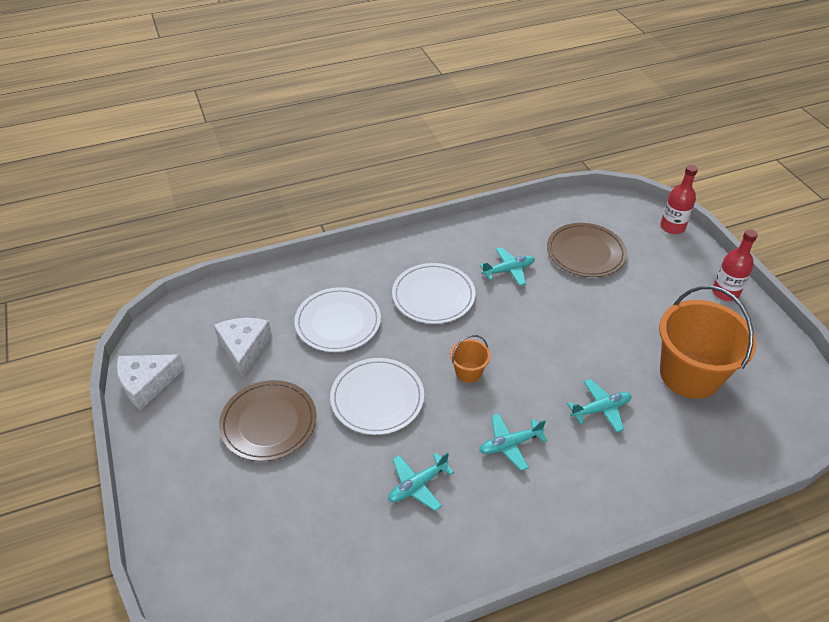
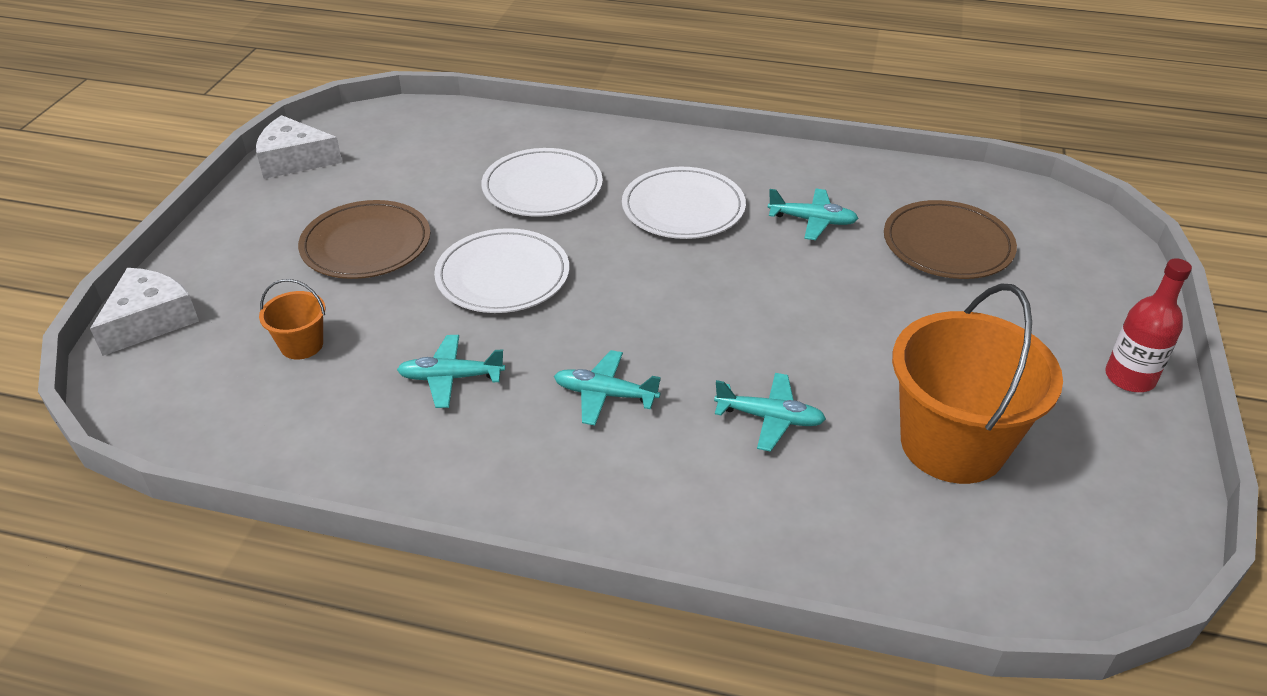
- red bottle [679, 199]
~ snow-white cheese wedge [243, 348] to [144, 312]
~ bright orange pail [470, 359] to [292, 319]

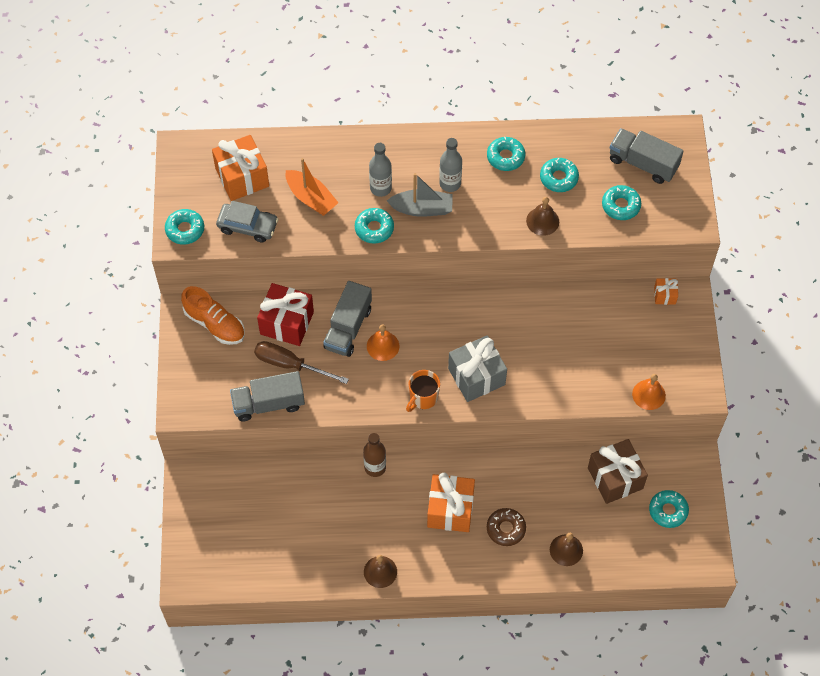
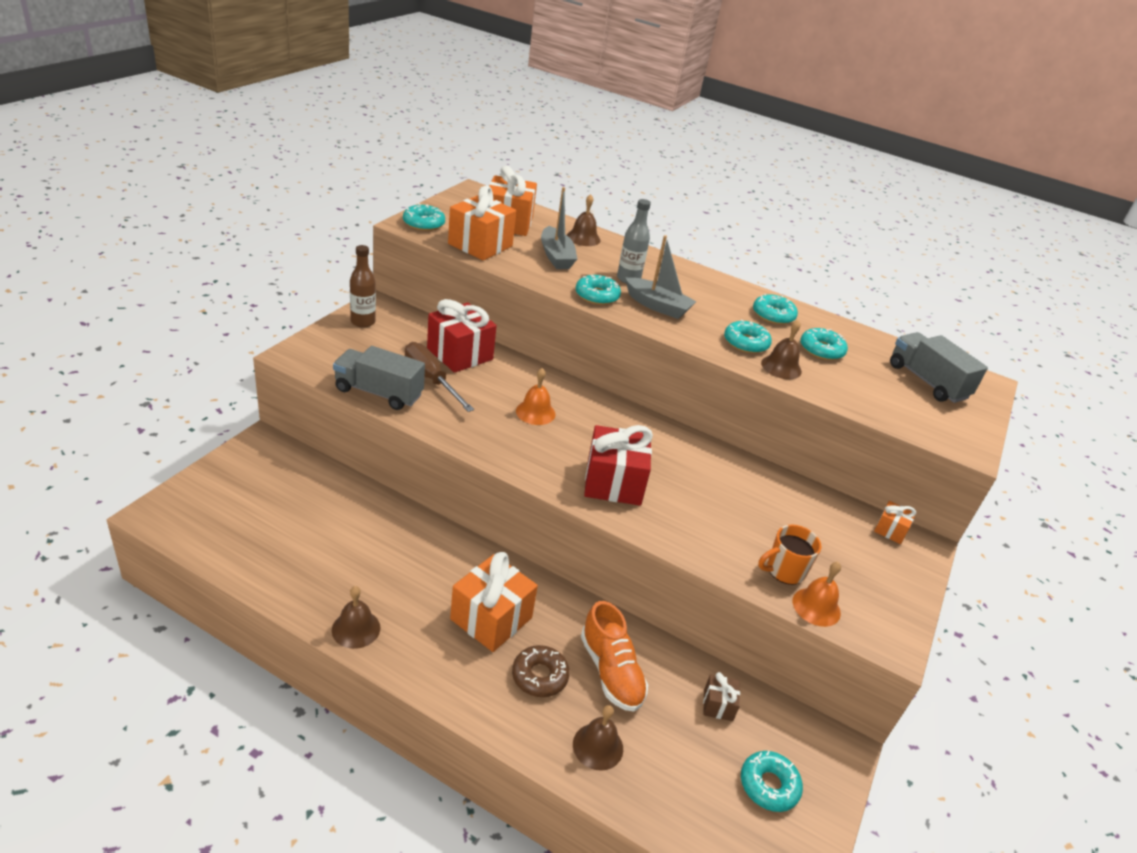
- gray toy truck [347, 319]
- gray bottle [450, 165]
+ brown hand bell [583, 220]
~ bright orange lace-up shoe [213, 315] to [614, 656]
~ brown bottle [374, 455] to [363, 286]
~ bright orange mug [423, 391] to [789, 555]
~ turquoise glazed donut [621, 202] to [748, 336]
~ gray automobile [247, 222] to bright orange present [482, 223]
~ bright orange boat [312, 187] to gray boat [559, 228]
~ gray present [477, 368] to red present [618, 465]
~ brown present [618, 471] = [721, 696] x0.49

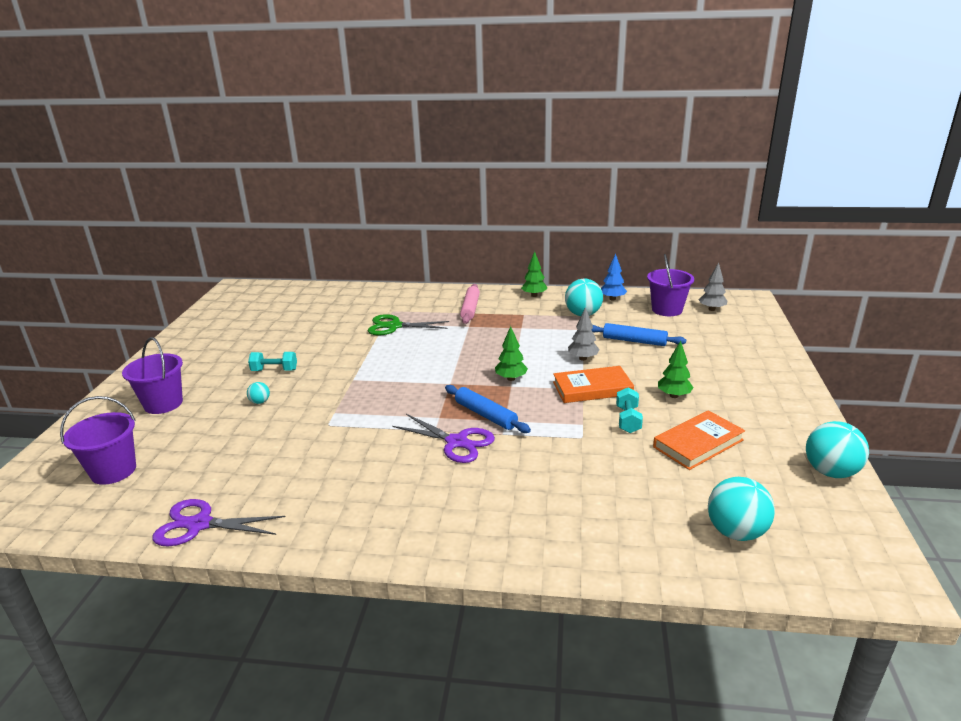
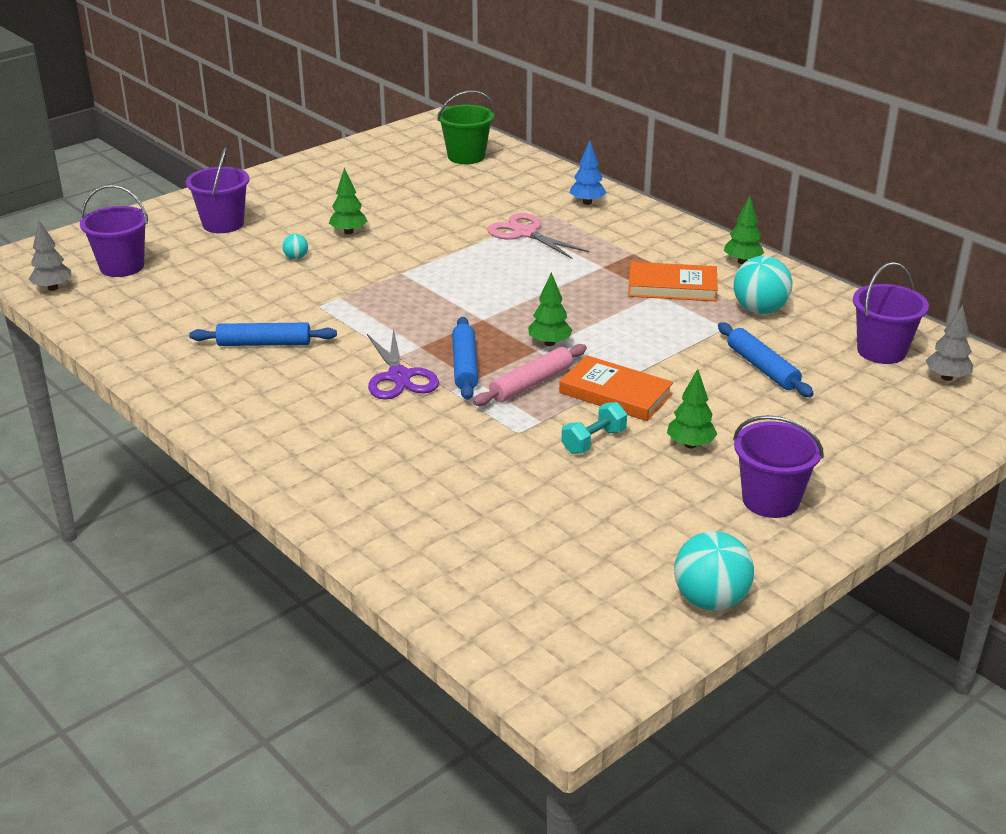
- purple scissors [218, 522]
- turquoise ball [741, 509]
+ royal blue rolling pin [263, 334]
+ leaf-green pail [465, 127]
+ purple pail [778, 466]
~ rose-pink rolling pin [470, 304] to [530, 375]
~ gray toy tree [584, 334] to [50, 256]
~ royal blue toy tree [614, 277] to [588, 172]
~ bright orange hardcover [699, 440] to [673, 281]
~ turquoise free weight [272, 361] to leaf-green toy tree [348, 201]
~ leaf-green scissors [408, 324] to rose-pink scissors [538, 236]

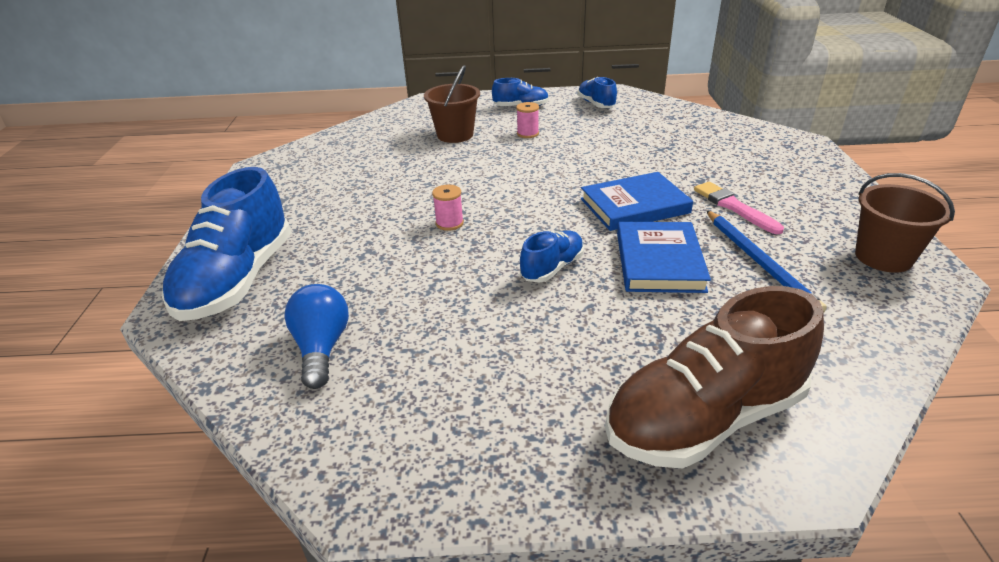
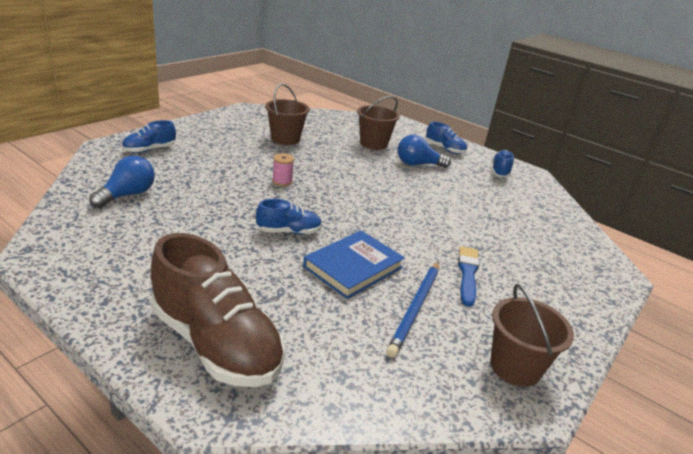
- royal blue hardcover [637, 201]
+ brown pail [287, 114]
~ rose-pink reel of thread [527, 120] to royal blue lightbulb [424, 151]
~ rose-pink paint brush [739, 208] to royal blue paint brush [468, 276]
~ brown lace-up shoe [714, 377] = [218, 310] 150 degrees counterclockwise
~ royal blue lace-up shoe [226, 244] = [149, 136] x0.50

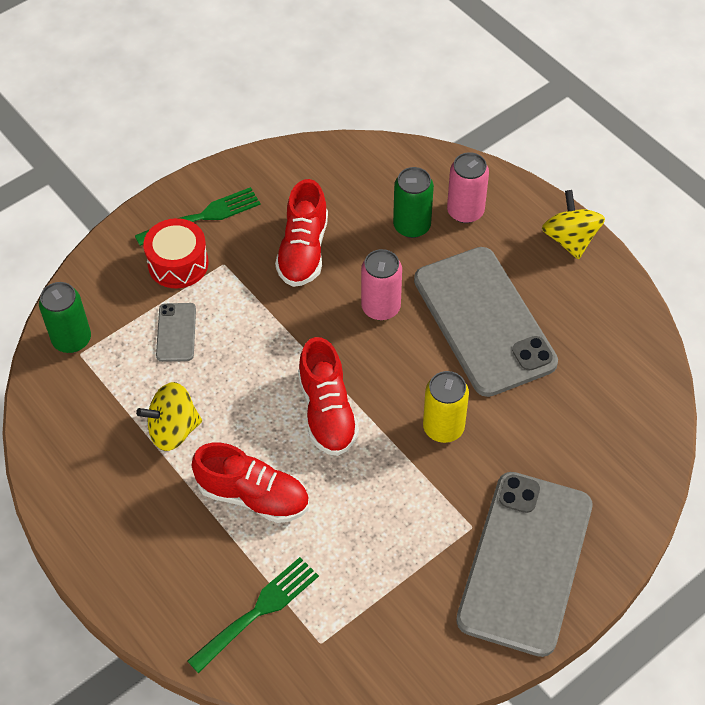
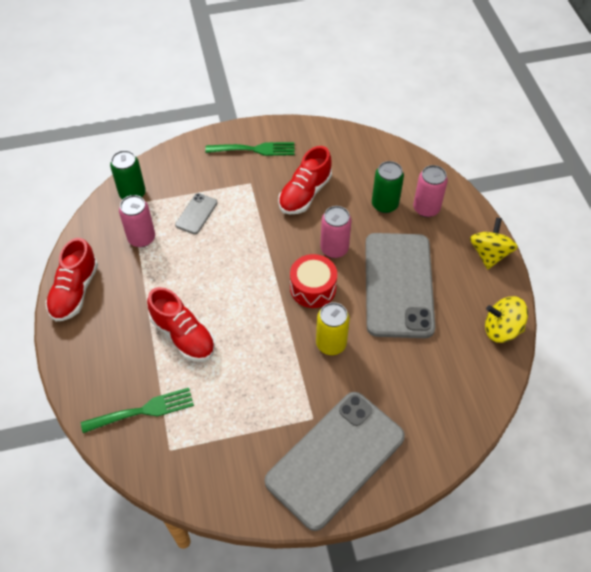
+ rose-pink tin [137, 221]
~ golden spinning top [169, 416] to [506, 319]
~ red drum [176, 253] to [313, 281]
~ red lace-up shoe [328, 396] to [72, 279]

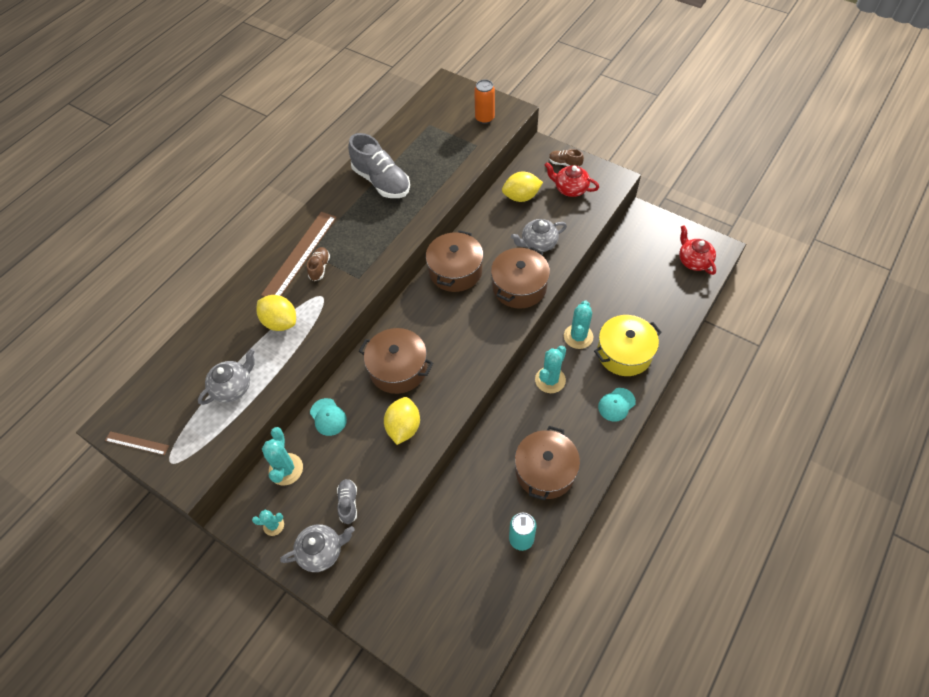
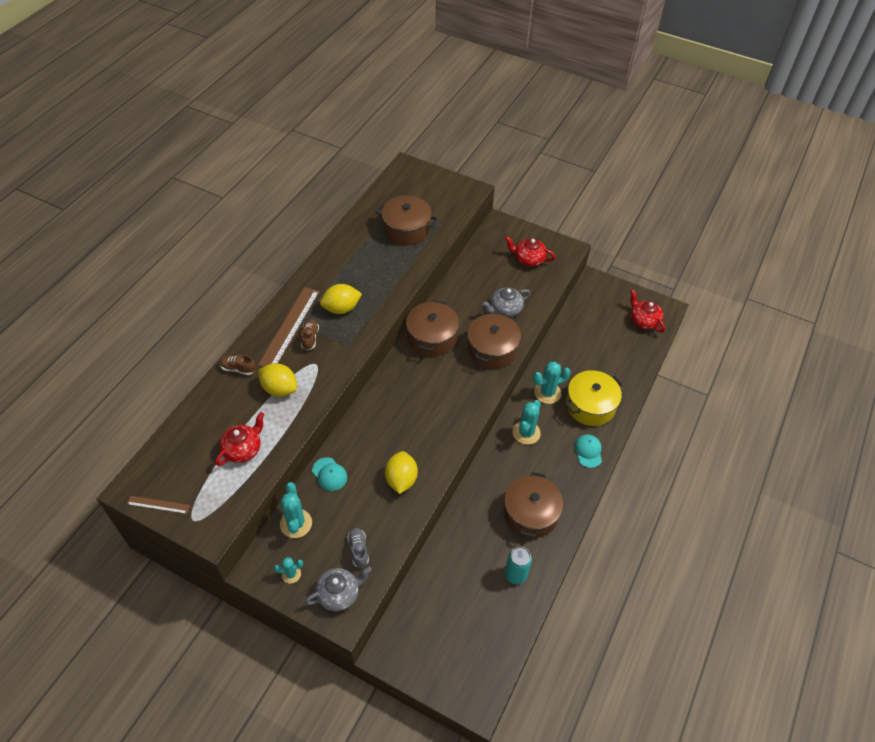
- gray lace-up shoe [379, 165]
- bright orange tin [484, 102]
~ brown stockpot [396, 361] to [406, 220]
~ golden toy lemon [522, 187] to [341, 299]
~ brown lace-up shoe [566, 158] to [237, 365]
~ gray teapot [226, 376] to red teapot [240, 439]
~ turquoise saguaro cactus [578, 324] = [552, 383] 60 degrees clockwise
~ turquoise cap [617, 405] = [588, 451] 135 degrees clockwise

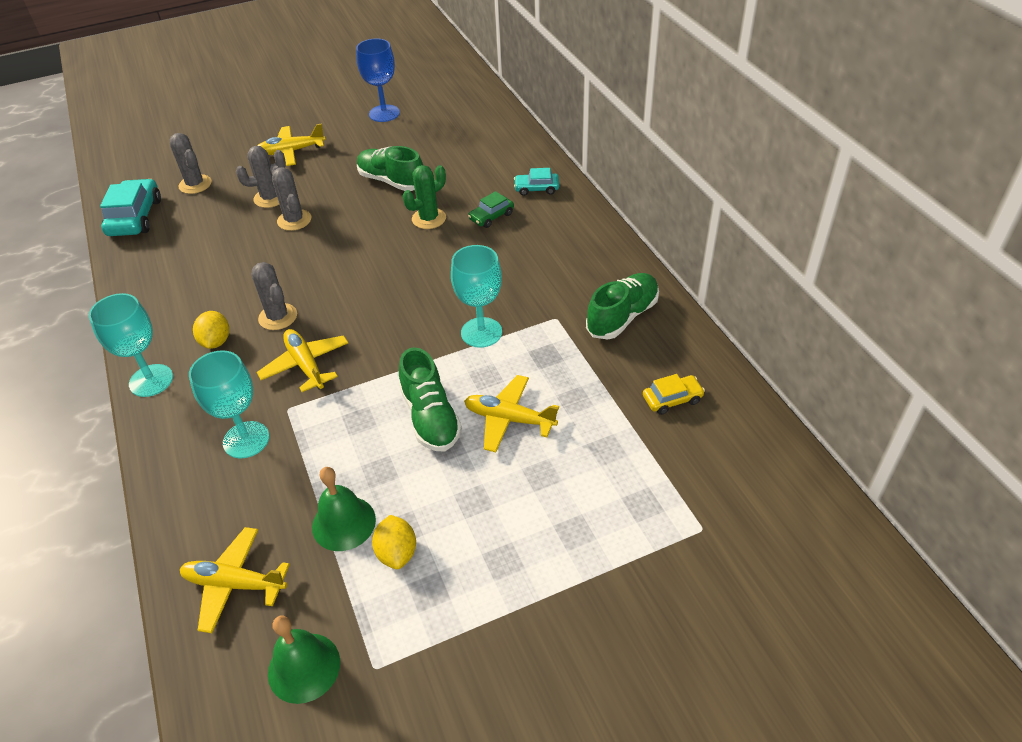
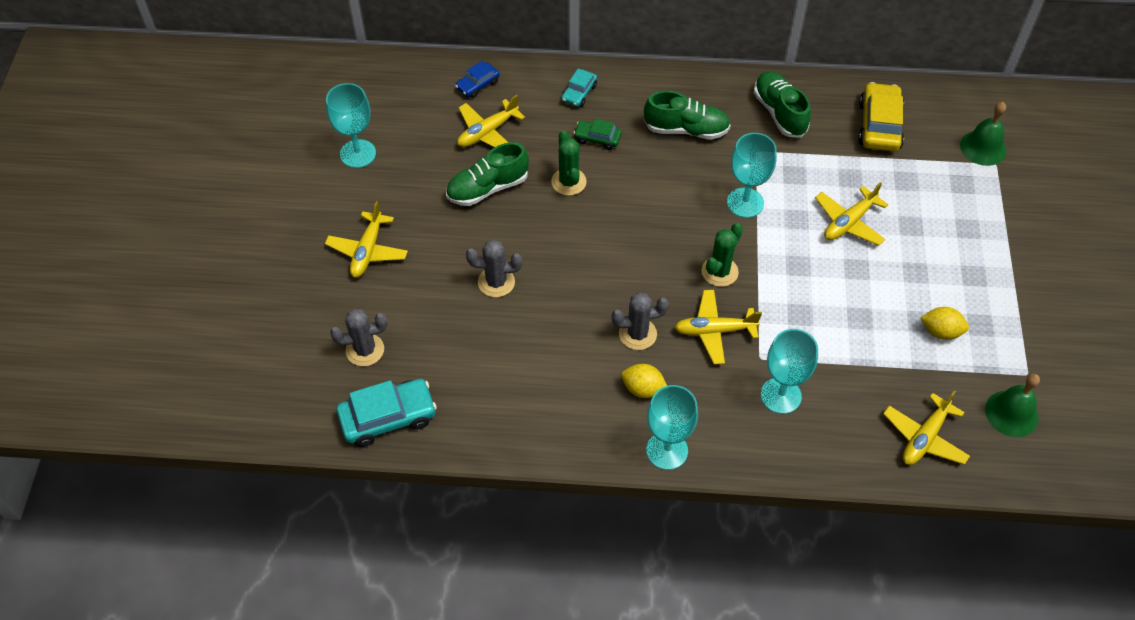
- gray saguaro cactus [261, 177]
+ royal blue automobile [477, 79]
+ golden plane [491, 121]
+ leaf-green saguaro cactus [722, 255]
~ leaf-green hand bell [344, 509] to [983, 134]
~ leaf-green lace-up shoe [430, 399] to [687, 115]
~ royal blue goblet [378, 80] to turquoise goblet [351, 125]
~ turquoise automobile [130, 207] = [386, 413] 135 degrees clockwise
~ leaf-green automobile [491, 209] = [597, 134] 120 degrees clockwise
~ golden automobile [674, 394] = [881, 116] x1.78

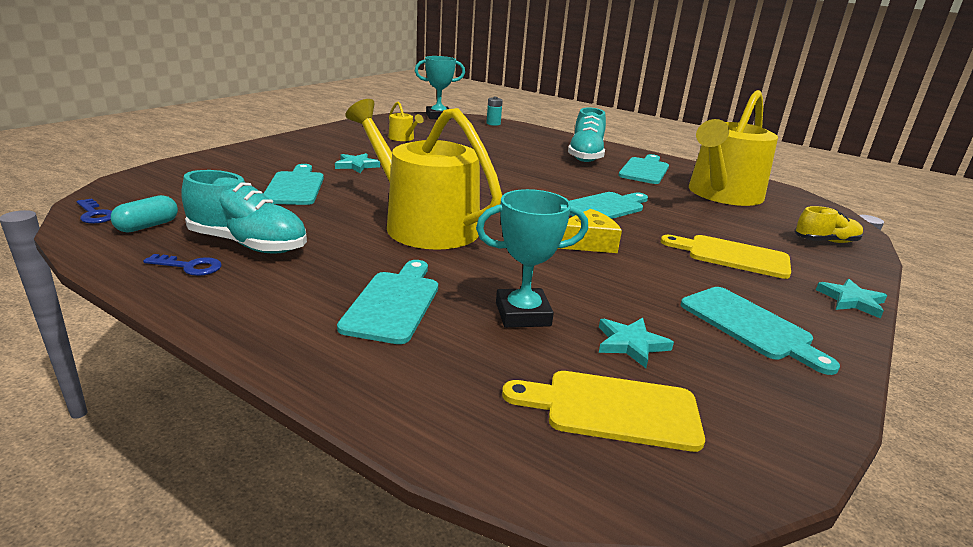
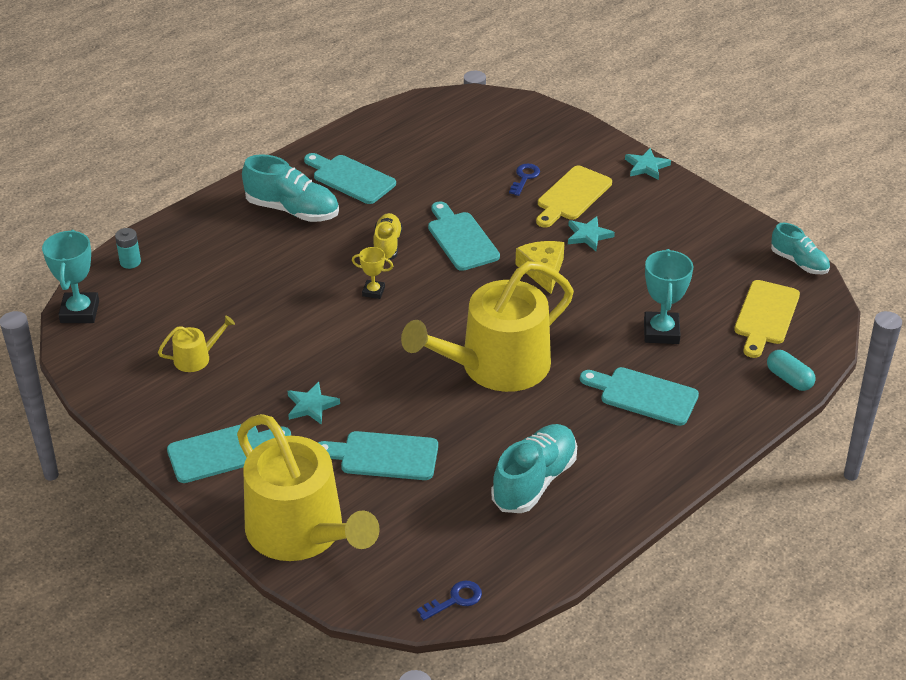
+ golden award cup [372, 273]
+ turquoise lace-up shoe [800, 248]
~ turquoise pill shape [144, 214] to [791, 370]
~ royal blue key [182, 265] to [524, 179]
~ turquoise star shape [636, 343] to [591, 233]
~ turquoise chopping board [760, 331] to [229, 453]
~ golden watering can [733, 148] to [308, 487]
~ golden lace-up shoe [829, 224] to [388, 236]

